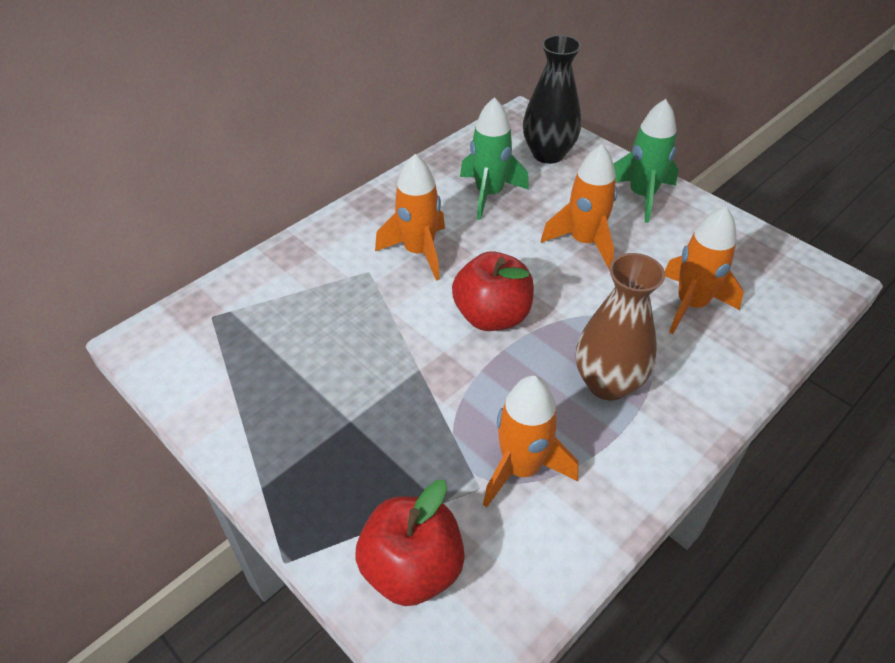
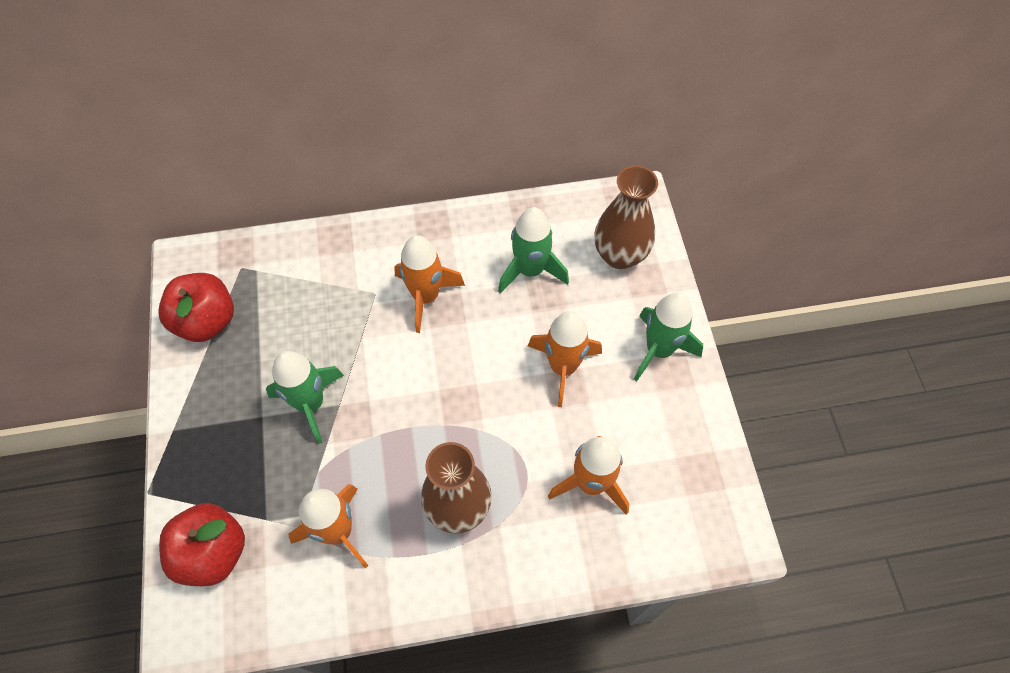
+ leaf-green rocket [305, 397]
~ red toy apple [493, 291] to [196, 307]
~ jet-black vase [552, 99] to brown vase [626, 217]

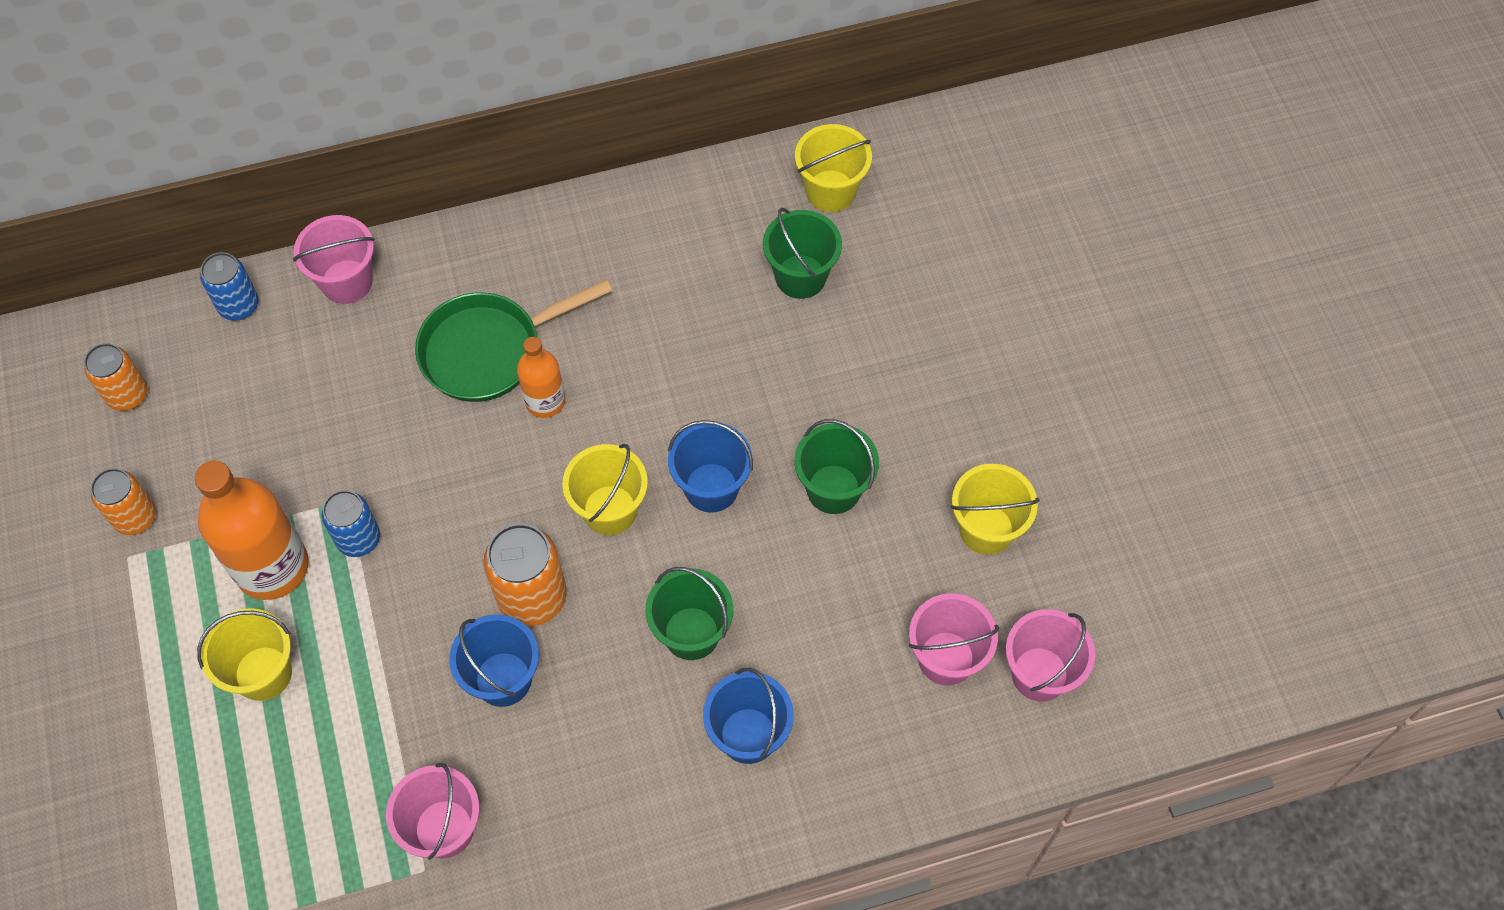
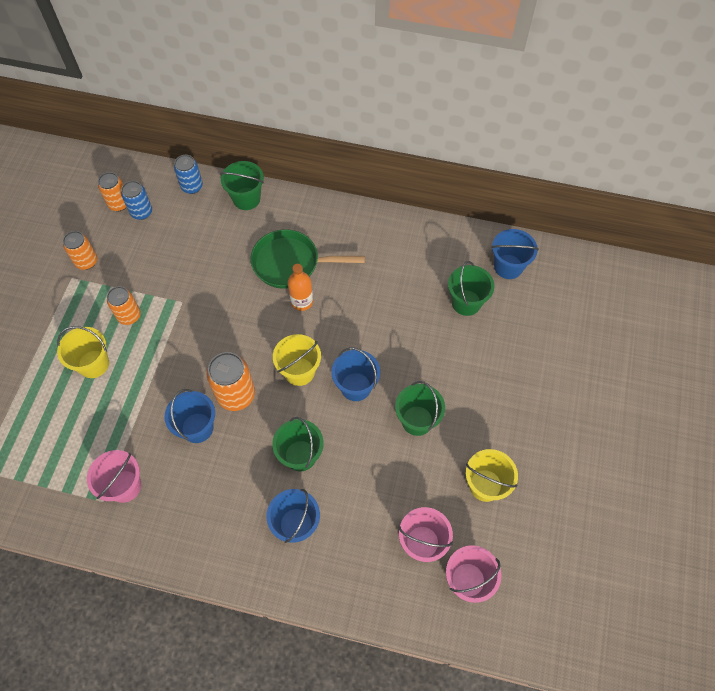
~ royal blue tin [351, 523] to [136, 200]
~ bright orange bottle [252, 530] to bright orange tin [124, 305]
~ rose-pink pail [334, 259] to leaf-green pail [242, 185]
~ golden pail [833, 168] to royal blue pail [515, 254]

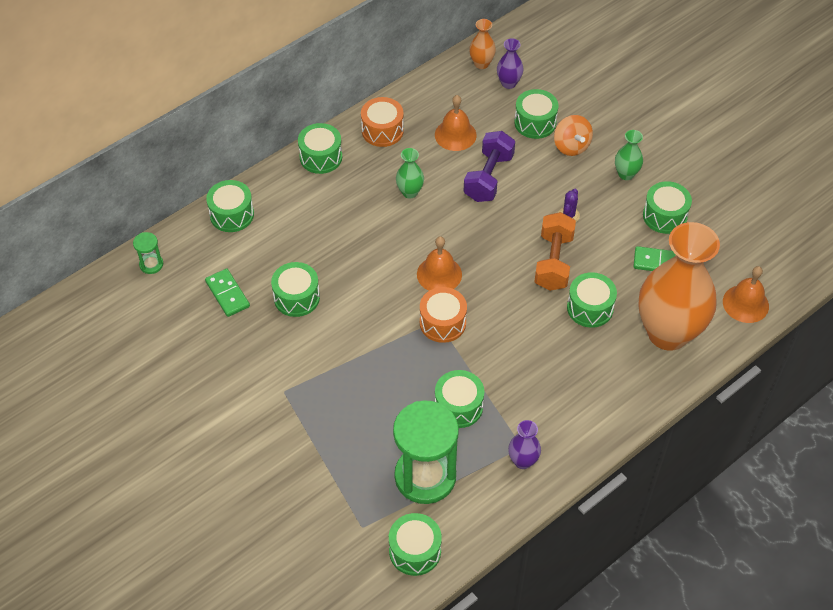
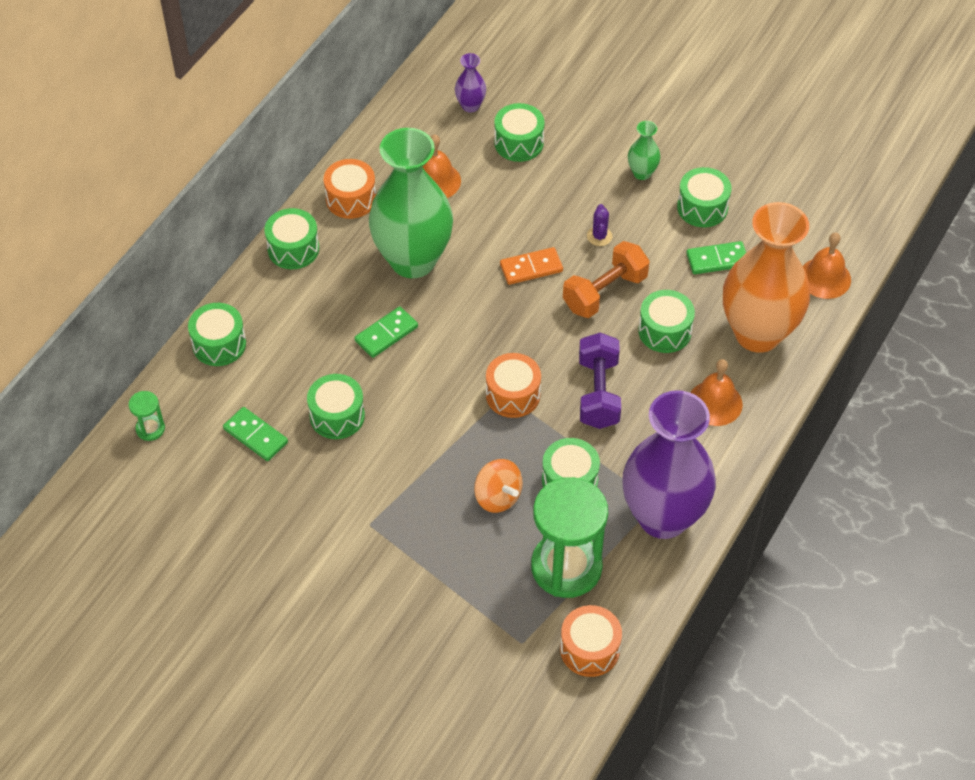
- bright orange vase [482, 44]
+ leaf-green domino tile [386, 332]
+ bright orange domino tile [531, 266]
~ bright orange hand bell [439, 263] to [717, 392]
~ purple free weight [489, 166] to [600, 381]
~ bright orange spinning top [573, 135] to [498, 486]
~ leaf-green drum [415, 544] to bright orange drum [591, 641]
~ bright orange free weight [555, 251] = [606, 279] 60 degrees clockwise
~ leaf-green vase [410, 173] = [411, 203] x2.45
~ purple vase [524, 444] = [669, 464] x2.45

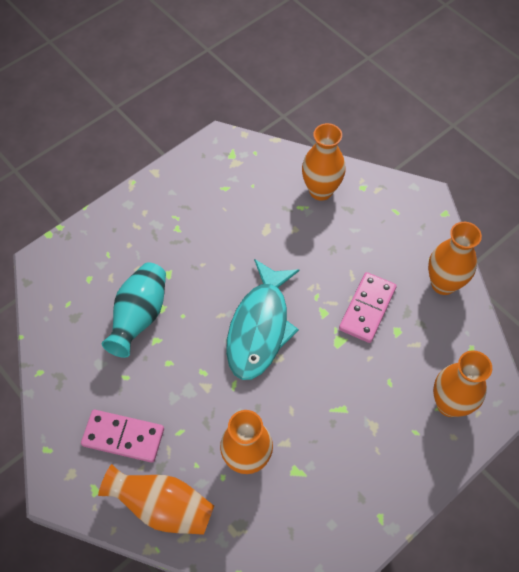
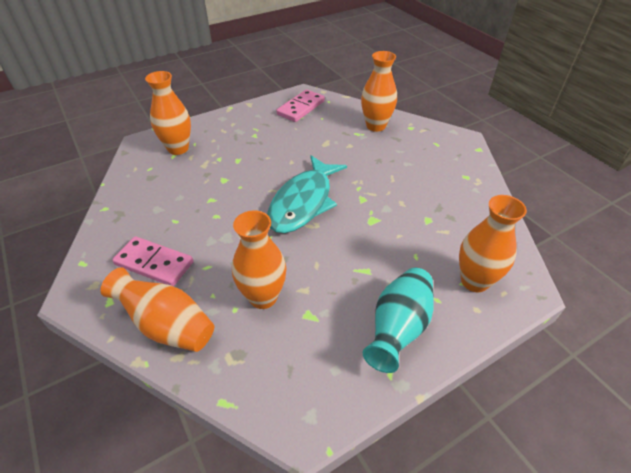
~ turquoise vase [134, 310] to [398, 320]
~ rose-pink domino tile [367, 307] to [300, 105]
~ bright orange vase [455, 258] to [168, 113]

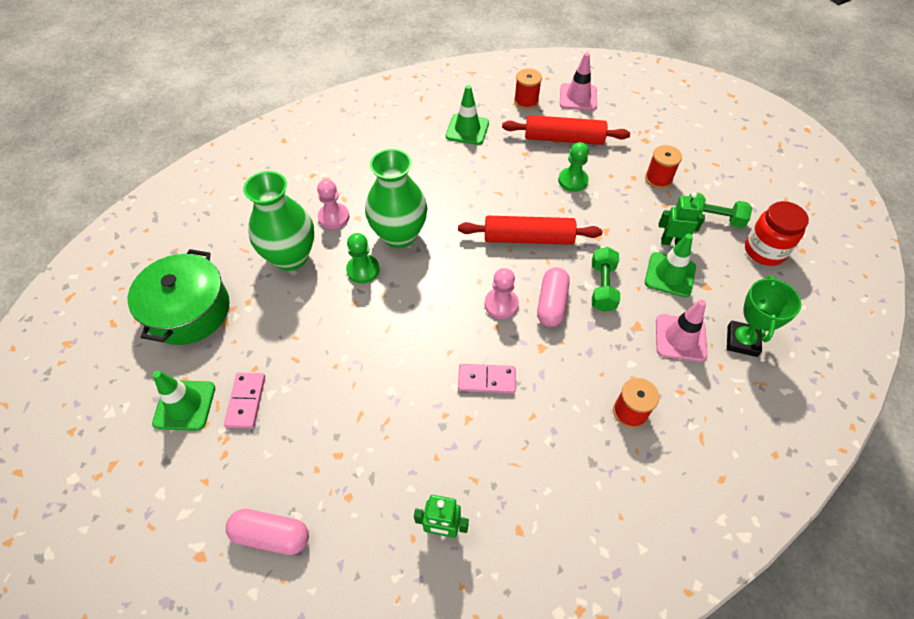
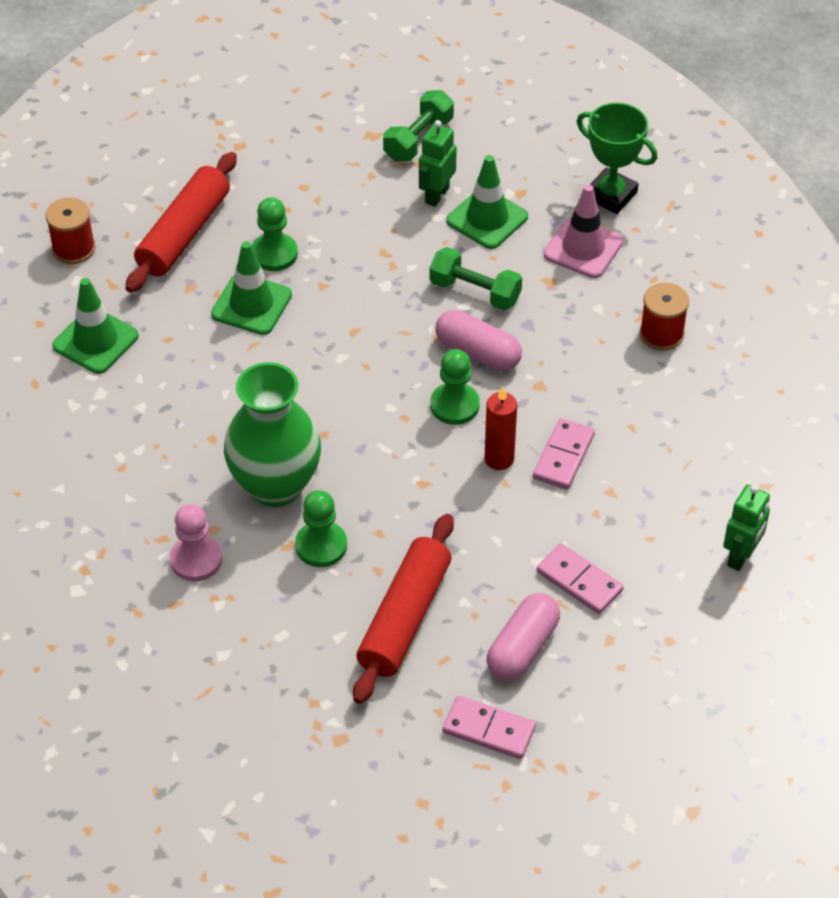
- leaf-green stockpot [178, 297]
- leaf-green vase [278, 221]
- rose-pink road cone [578, 81]
- red reel of thread [663, 167]
- red preserve jar [777, 233]
+ red wax candle [500, 428]
+ rose-pink domino tile [580, 578]
~ leaf-green road cone [183, 400] to [251, 288]
~ rose-pink pill shape [267, 532] to [523, 637]
~ red rolling pin [530, 230] to [403, 609]
~ rose-pink chess pawn [501, 293] to leaf-green chess pawn [455, 387]

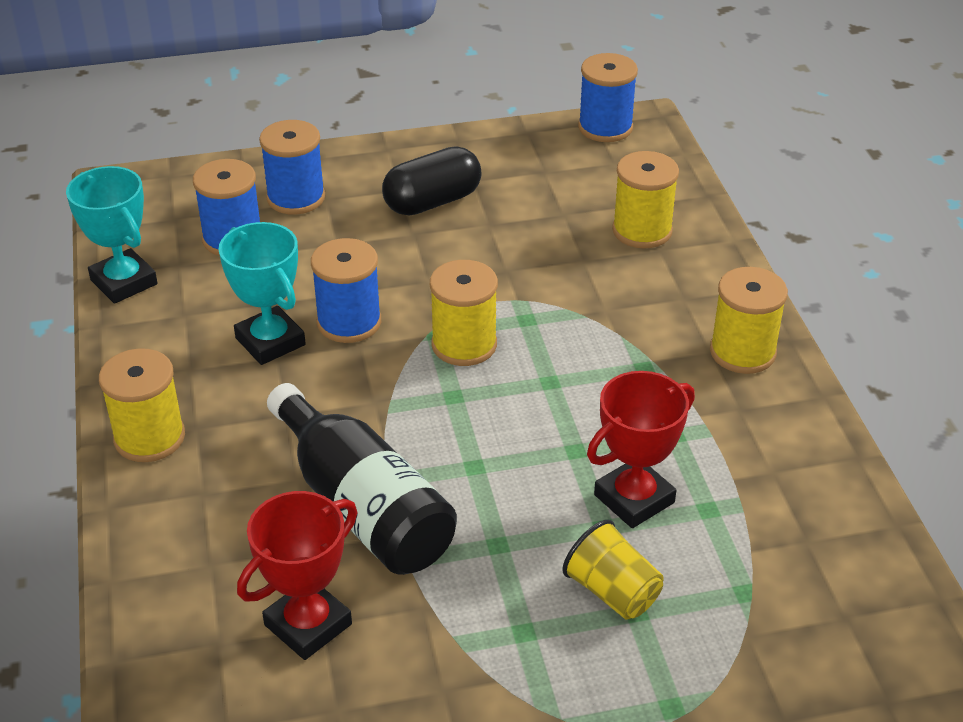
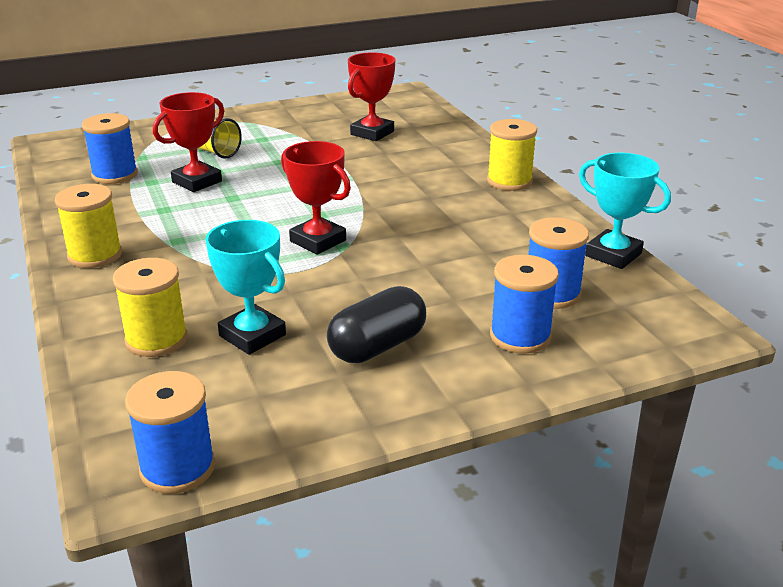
- jet-black bottle [362, 479]
~ turquoise award cup [262, 293] to [245, 287]
~ royal blue reel of thread [346, 290] to [110, 148]
~ golden reel of thread [464, 313] to red award cup [316, 198]

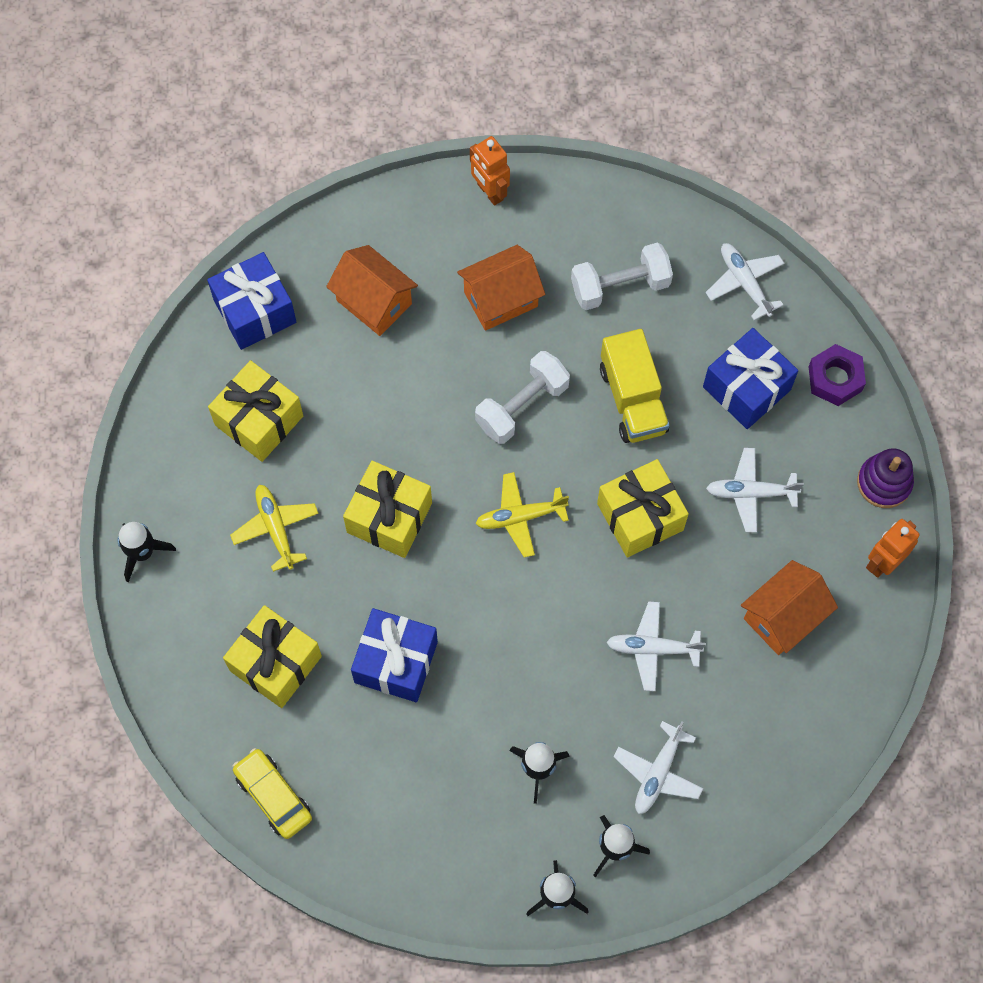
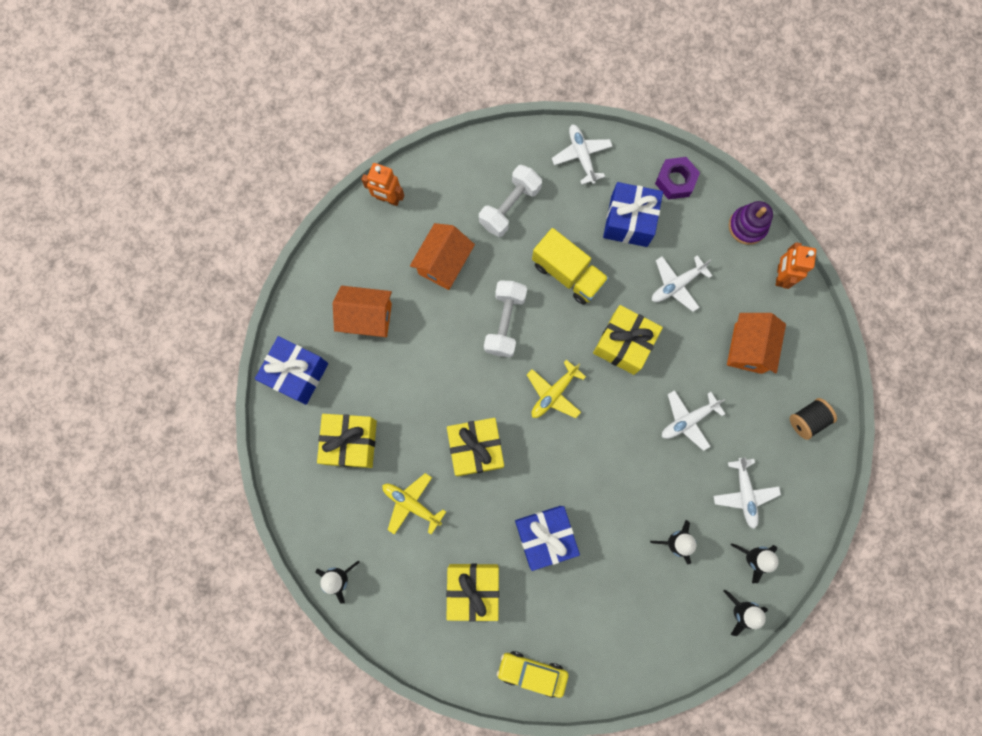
+ jet-black reel of thread [813, 419]
~ snow-white plane [745, 281] = [582, 154] 45 degrees clockwise

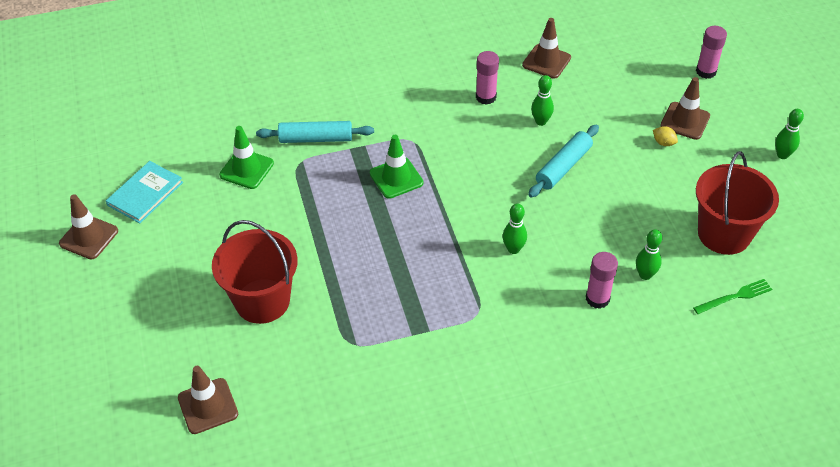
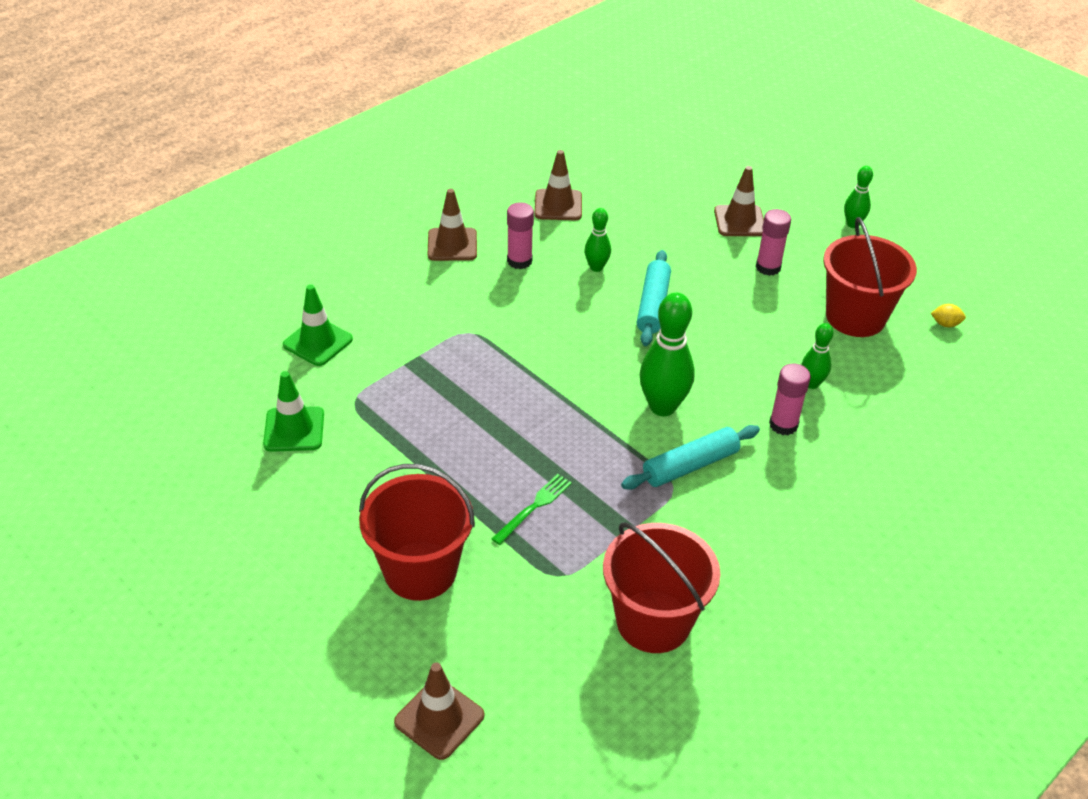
- turquoise hardcover [144, 192]
+ red pail [661, 588]
~ brown road cone [88, 226] to [452, 224]
~ turquoise rolling pin [315, 132] to [690, 457]
~ leaf-green road cone [396, 167] to [318, 325]
~ golden toy lemon [665, 136] to [948, 315]
~ leaf-green dinner fork [732, 296] to [532, 509]
~ rose-pink glue stick [711, 52] to [773, 242]
~ leaf-green tenpin [514, 228] = [667, 354] x1.81

